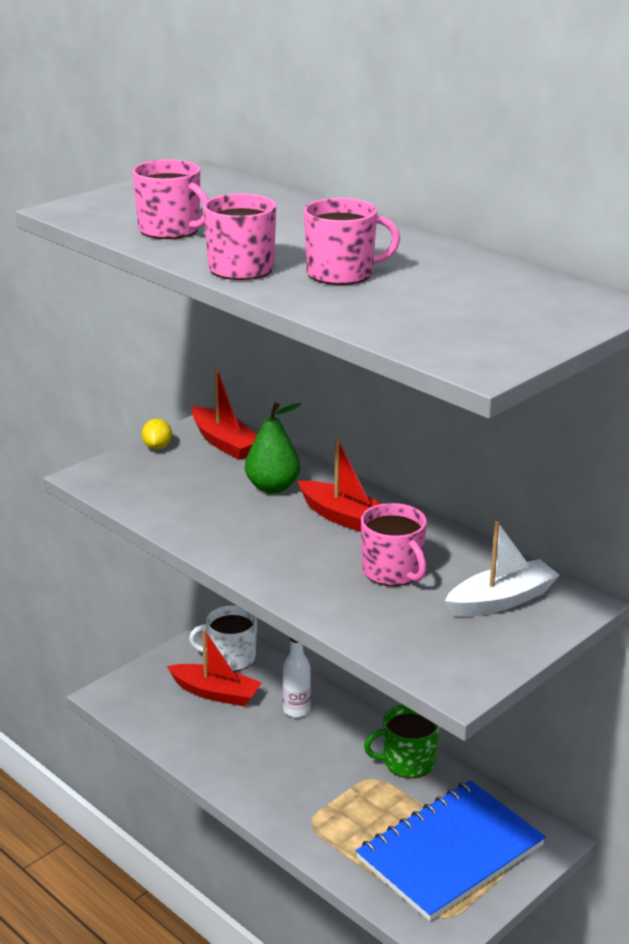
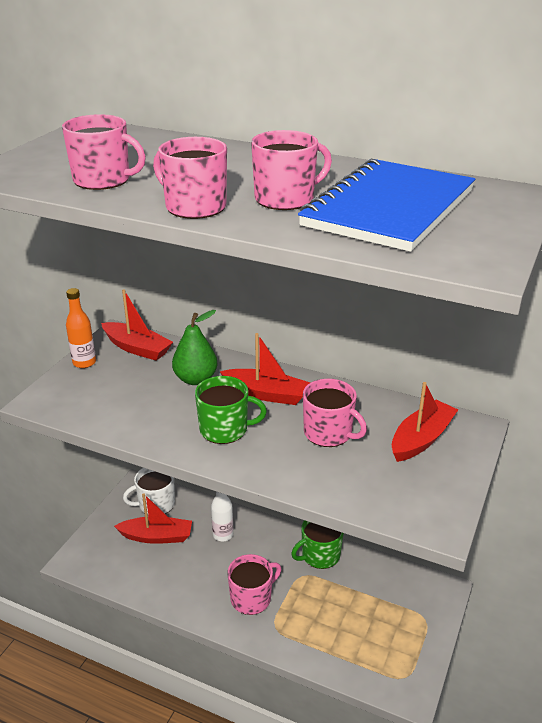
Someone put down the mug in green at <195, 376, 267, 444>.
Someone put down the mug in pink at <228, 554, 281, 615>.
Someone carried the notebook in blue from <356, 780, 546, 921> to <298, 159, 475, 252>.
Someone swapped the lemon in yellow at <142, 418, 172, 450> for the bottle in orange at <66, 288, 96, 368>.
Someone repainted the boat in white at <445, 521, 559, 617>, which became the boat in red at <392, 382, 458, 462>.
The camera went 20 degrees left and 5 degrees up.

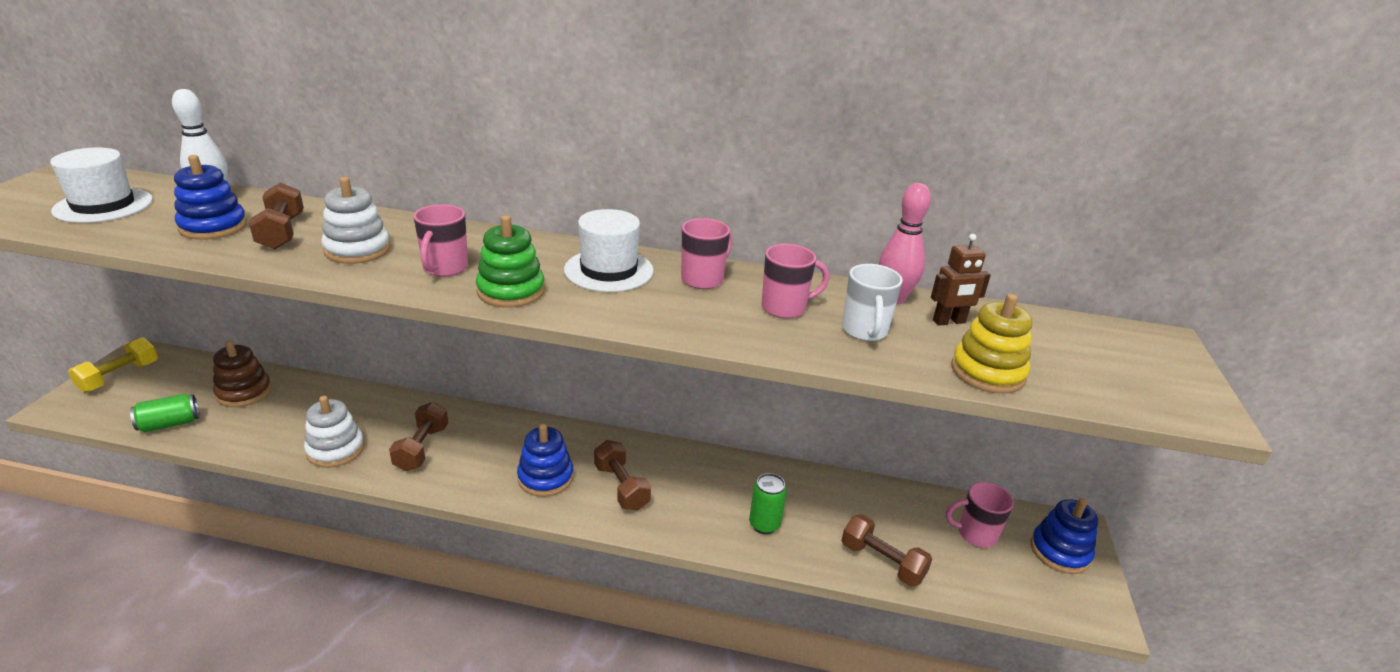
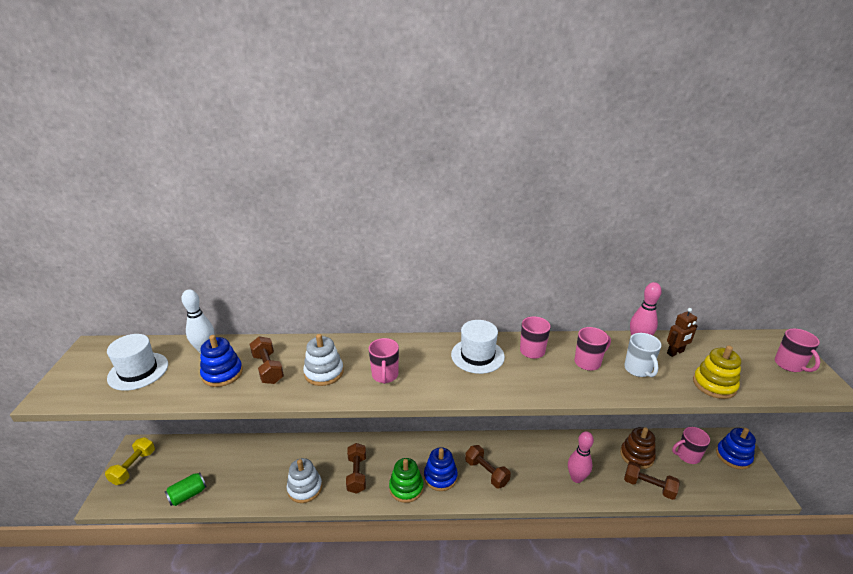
Someone put down the mug in pink at <775, 328, 820, 372>.
Someone carried the stacking toy in brown from <213, 341, 272, 407> to <620, 427, 656, 469>.
Someone carried the stacking toy in green from <476, 215, 545, 308> to <389, 458, 424, 503>.
Someone swapped the can in green at <749, 473, 787, 534> for the bowling pin in pink at <568, 431, 594, 483>.
The camera went 10 degrees left and 0 degrees up.

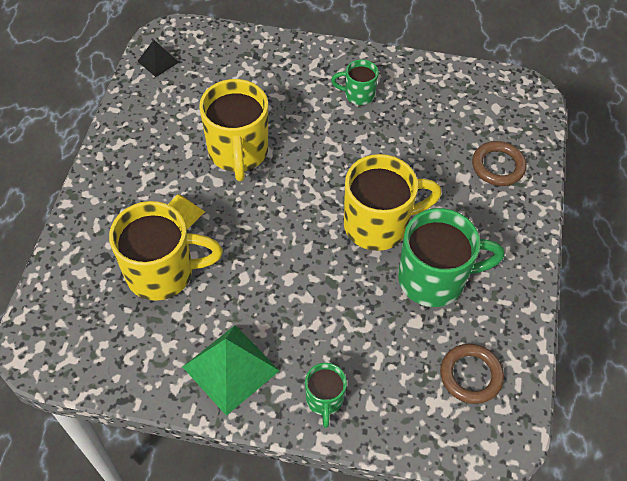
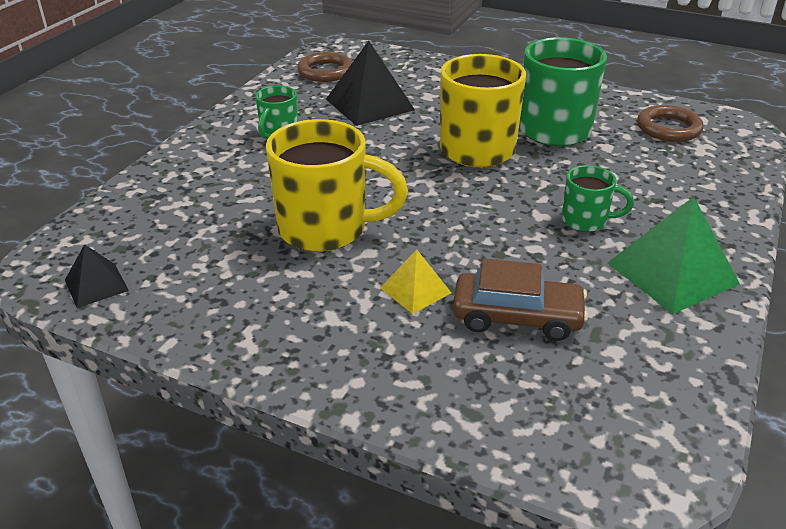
Someone put down the pyramid in black at <326, 41, 415, 126>.
Someone carried the mug in green from <305, 363, 347, 428> to <562, 165, 634, 232>.
Someone carried the ring in brown from <472, 141, 526, 186> to <297, 52, 353, 82>.
Someone swapped the mug in yellow at <109, 201, 223, 301> for the car in brown at <453, 259, 588, 341>.
The camera went 75 degrees left and 20 degrees down.

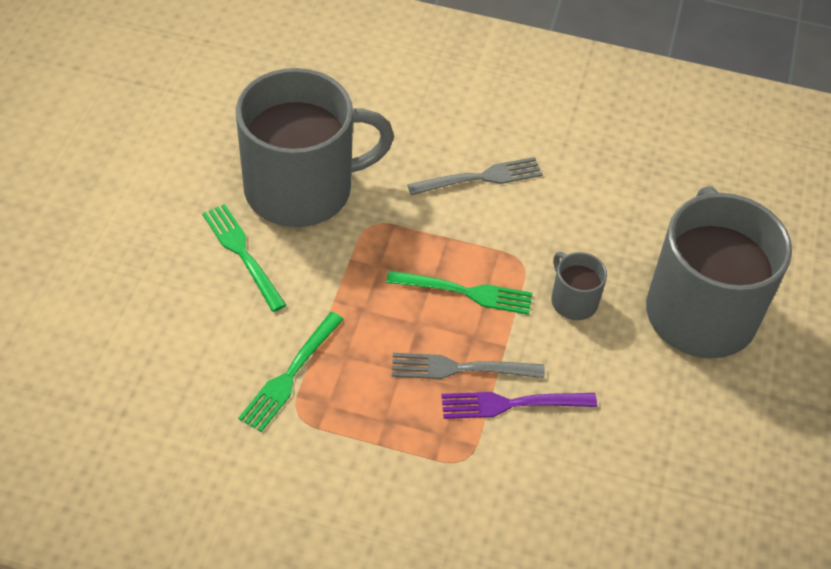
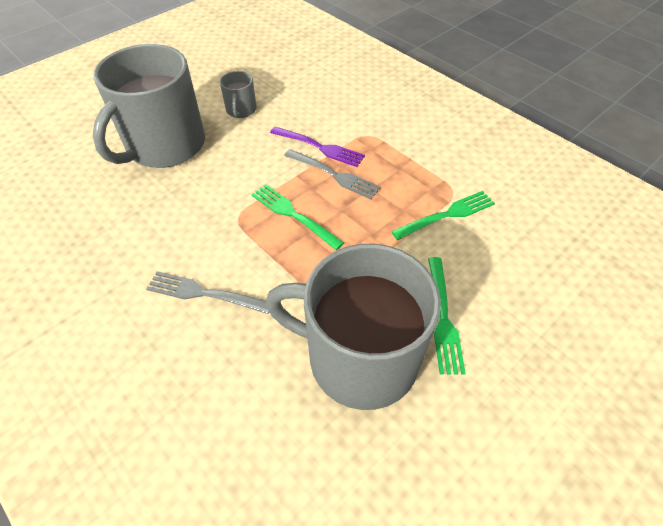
Someone carried the mug in grey from <551, 252, 607, 320> to <220, 71, 257, 118>.
The camera went 145 degrees left and 0 degrees up.

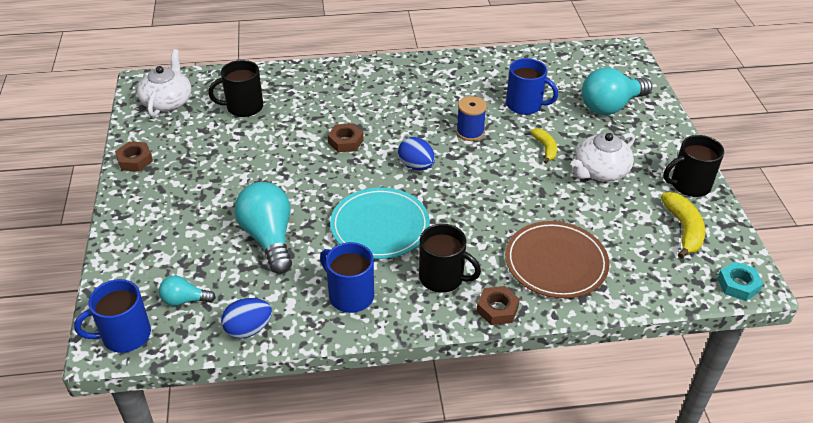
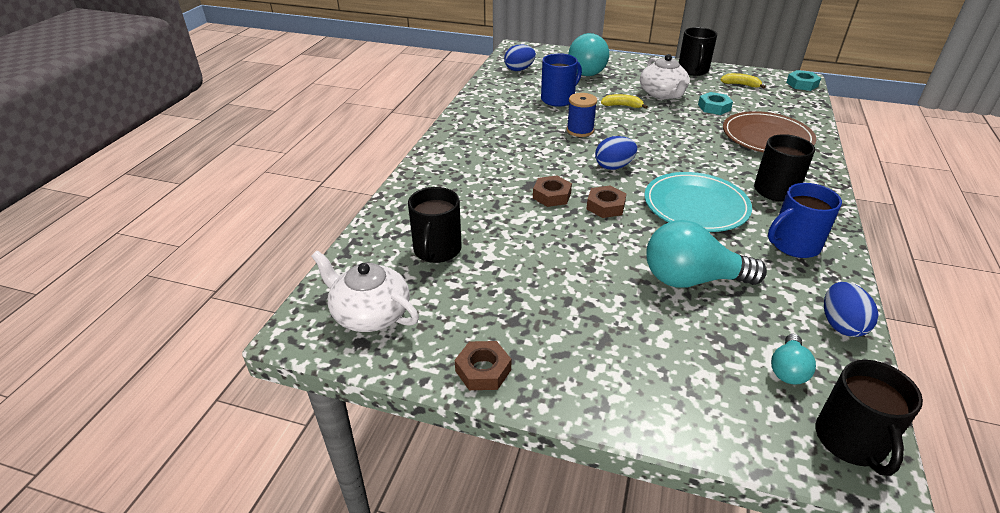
Someone put down the egg in blue at <504, 44, 536, 71>.
Someone put down the nut in turquoise at <698, 92, 733, 115>.
Someone carried the nut in brown from <477, 286, 520, 325> to <586, 186, 626, 218>.
Someone repainted the mug in blue at <74, 279, 151, 353>, which became the mug in black at <816, 360, 923, 476>.
Someone scaled the banana in yellow at <661, 192, 705, 259> by 0.63.
The camera went 65 degrees left and 5 degrees down.

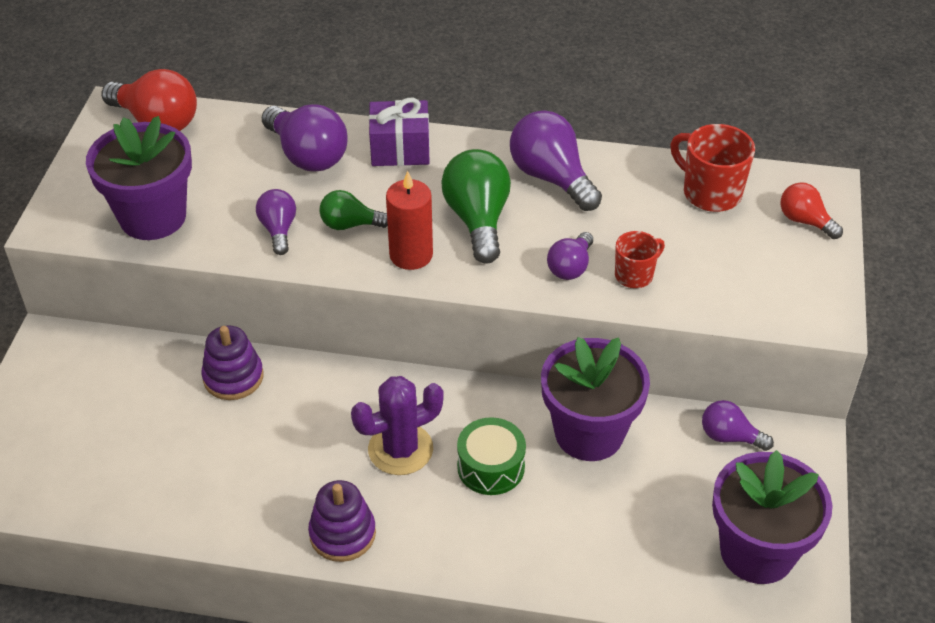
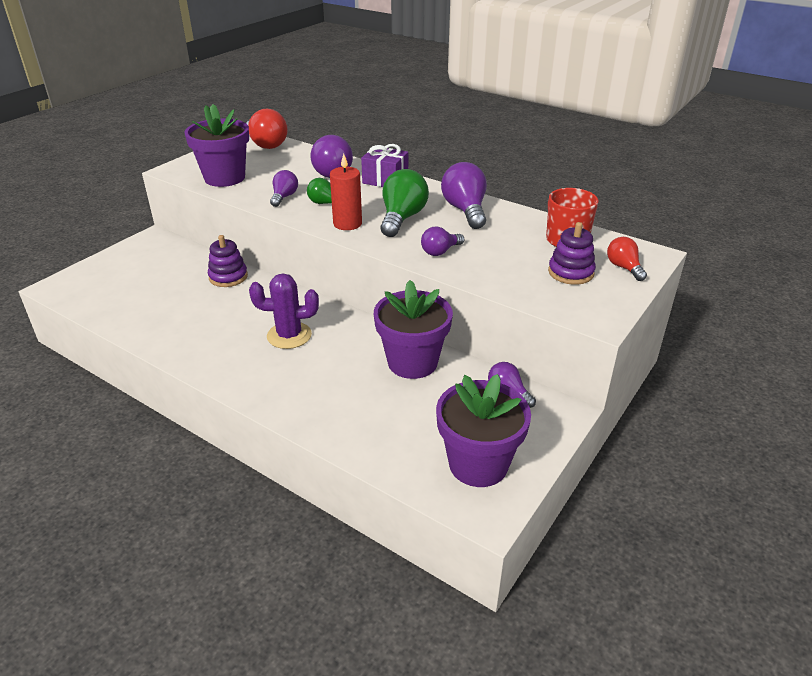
Someone took away the drum in green at <457, 417, 526, 495>.
Someone took away the mug in red at <615, 231, 665, 288>.
Someone carried the stacking toy in purple from <308, 480, 376, 562> to <548, 222, 596, 285>.
The camera went 25 degrees right and 10 degrees down.

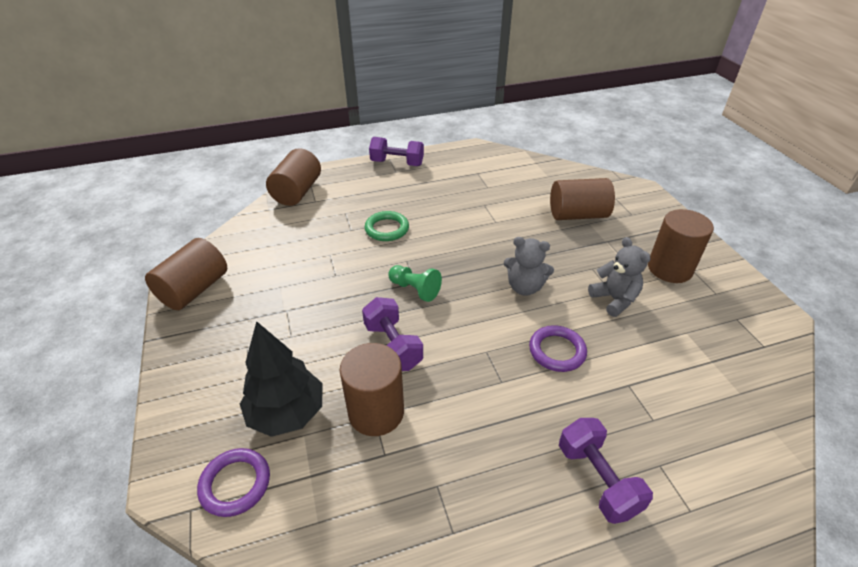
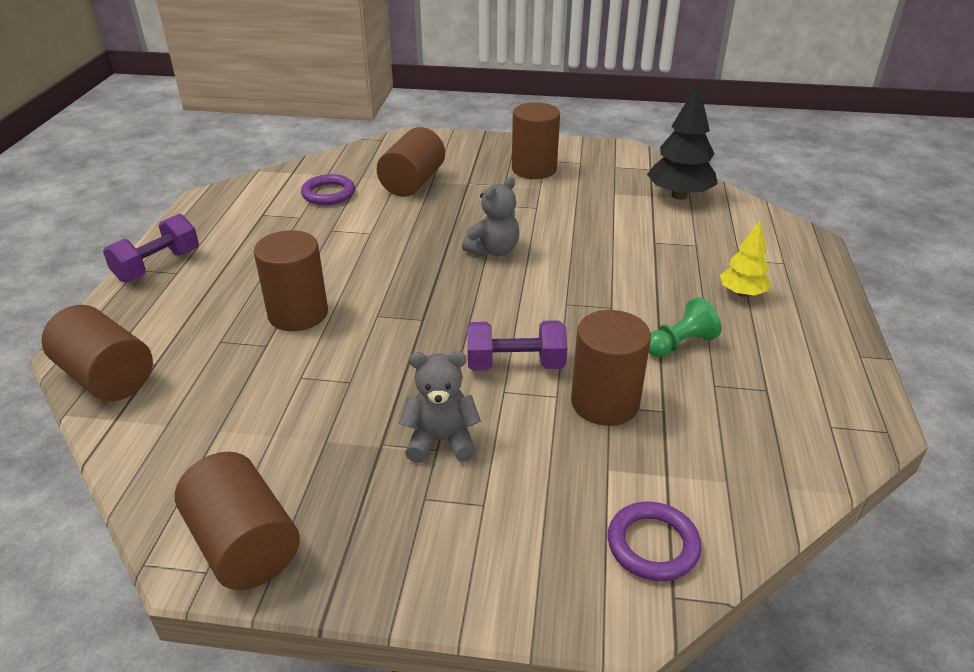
Someone carried the tree in black from <240, 321, 323, 437> to <647, 81, 717, 200>.
Someone carried the pawn in green from <388, 265, 442, 302> to <649, 297, 722, 357>.
Someone carried the ring in purple from <529, 325, 587, 372> to <301, 174, 355, 205>.
Someone carried the teddy bear in grey from <588, 237, 651, 317> to <399, 351, 481, 463>.
Someone swapped the ring in green at <365, 211, 409, 241> for the cylinder in brown at <254, 230, 328, 331>.
Someone swapped the dumbbell in purple at <559, 418, 653, 524> for the tree in yellow at <720, 221, 771, 297>.
The camera went 65 degrees left and 5 degrees down.

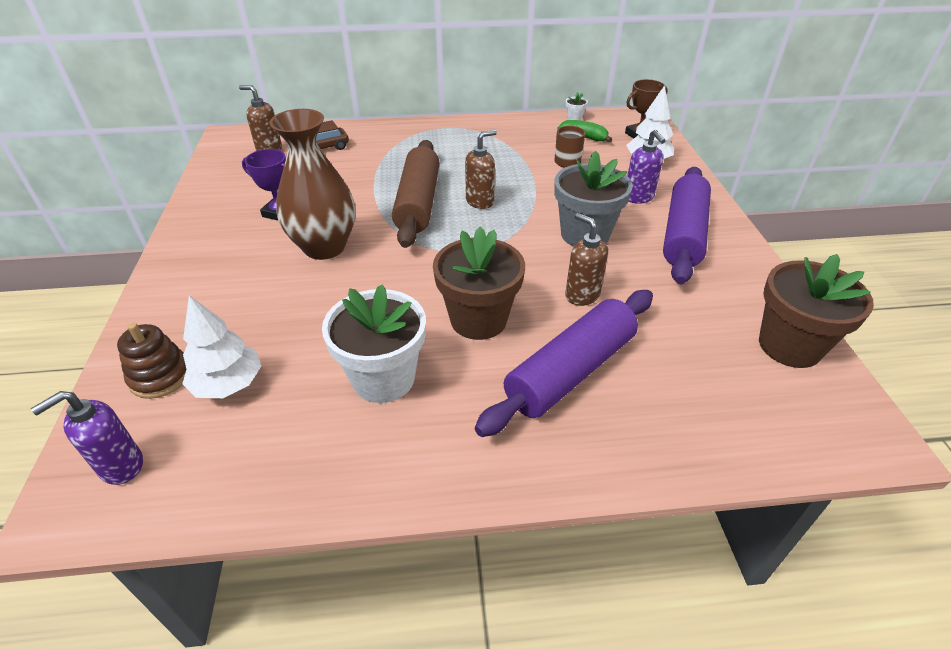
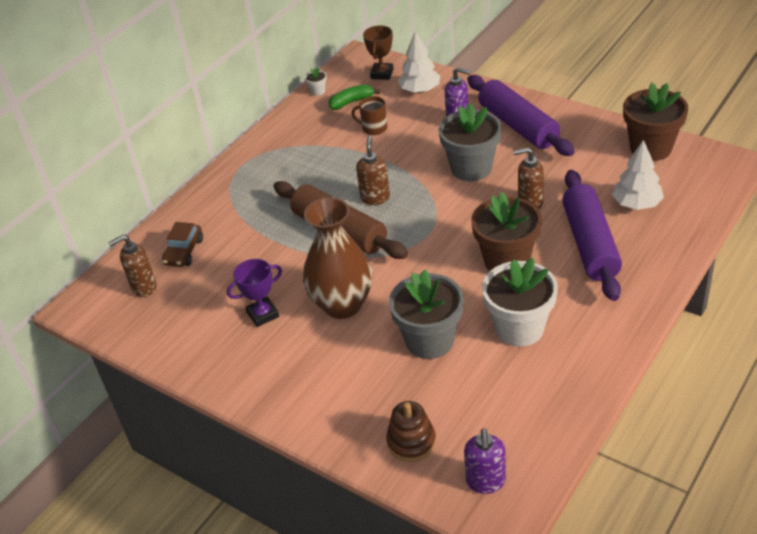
Someone put down the flower pot in grey at <389, 269, 464, 359>.
Someone carried the tree in white from <182, 295, 261, 398> to <612, 140, 664, 210>.
The camera went 45 degrees left and 0 degrees up.

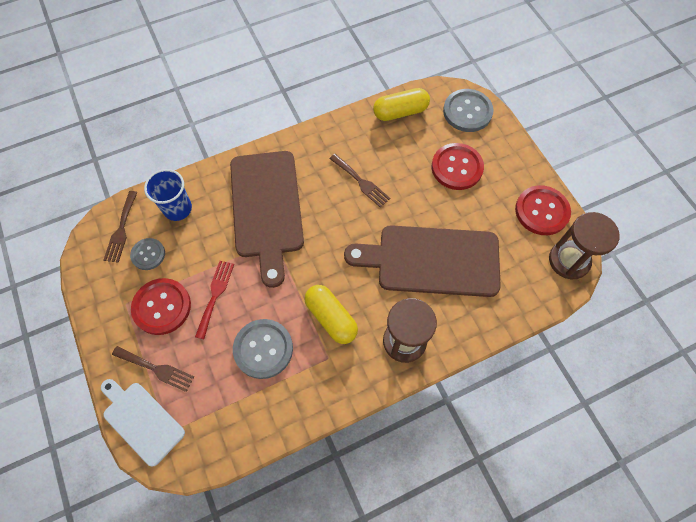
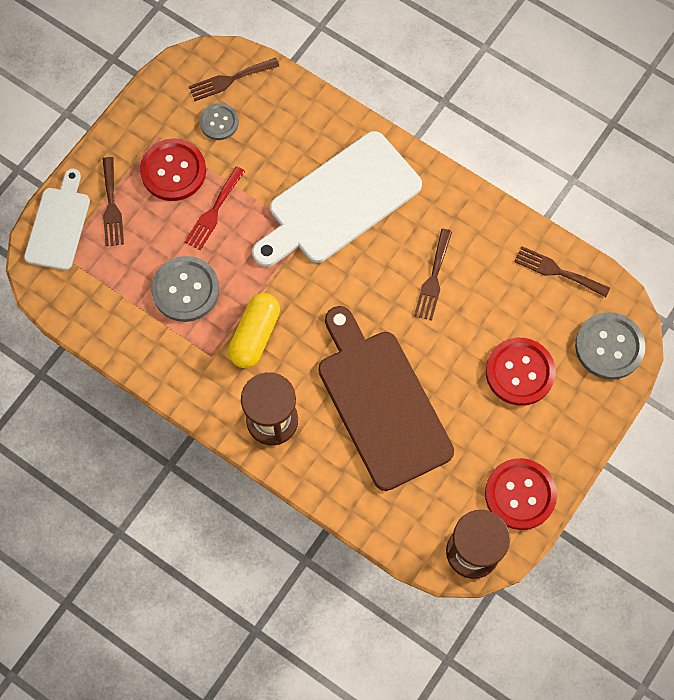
Someone took away the cup in blue at <144, 169, 192, 221>.
Someone swapped the capsule in yellow at <373, 88, 430, 121> for the fork in brown at <514, 246, 610, 297>.
Someone repainted the cutting board in brown at <230, 151, 304, 288>, which became the cutting board in white at <252, 131, 422, 267>.
Someone rotated the fork in red at <195, 261, 234, 339> by 135 degrees clockwise.
The camera went 60 degrees right and 5 degrees up.

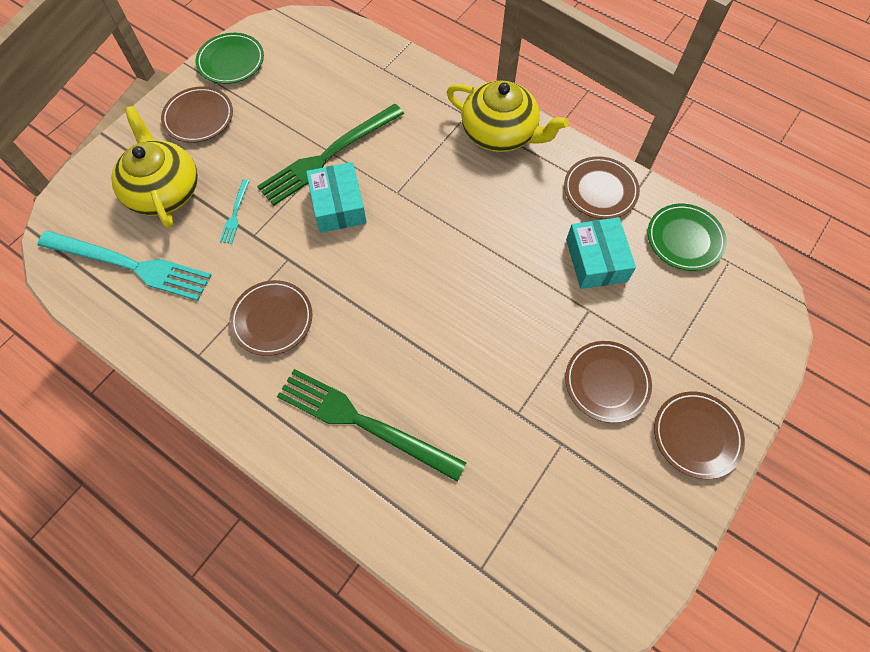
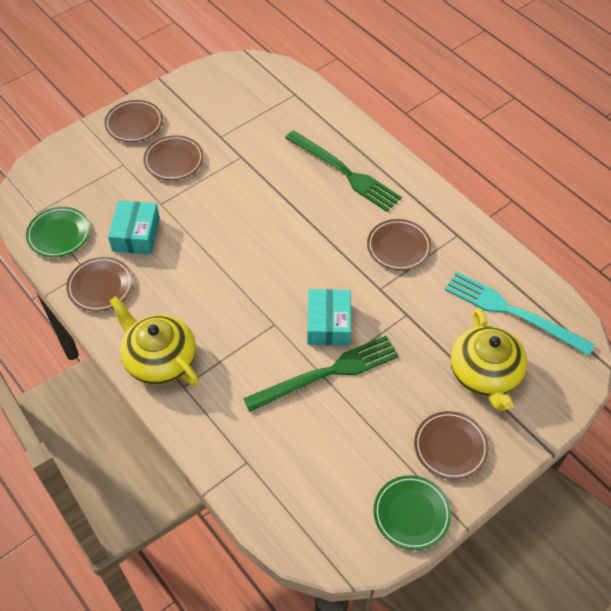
Someone took away the fork in turquoise at <220, 179, 249, 244>.
The camera went 165 degrees left and 10 degrees down.

